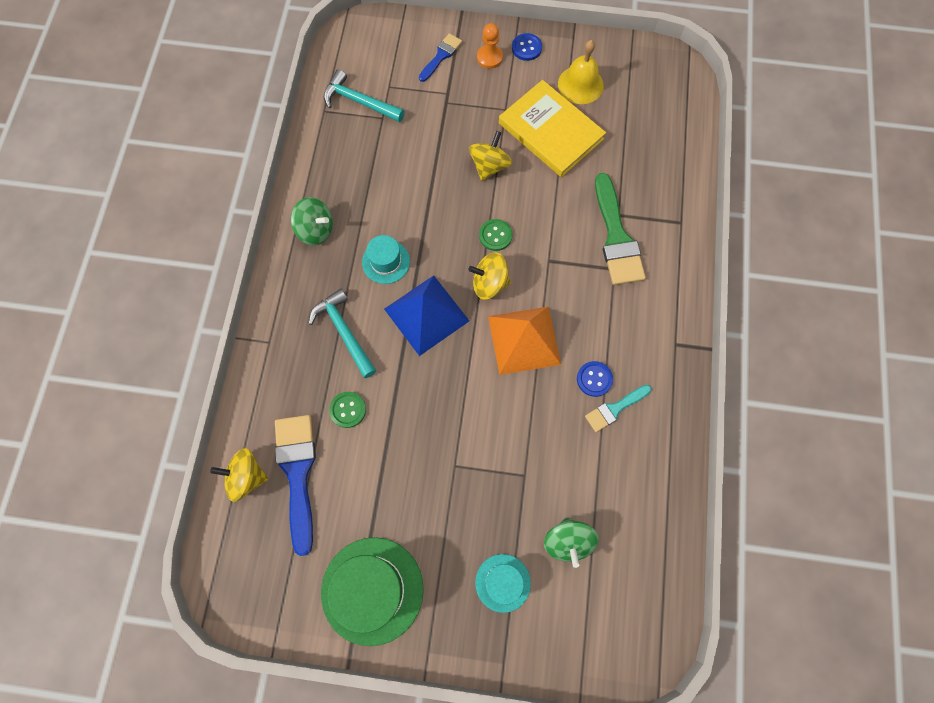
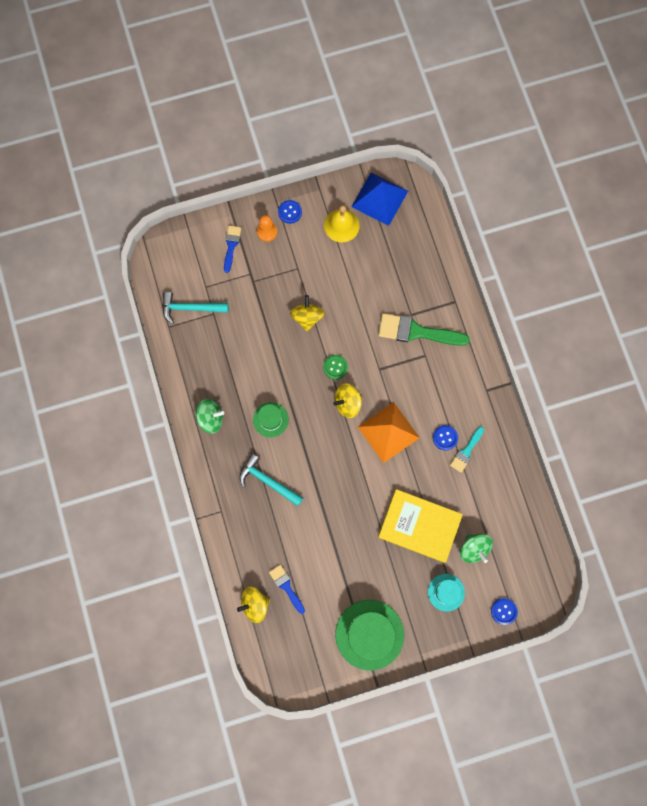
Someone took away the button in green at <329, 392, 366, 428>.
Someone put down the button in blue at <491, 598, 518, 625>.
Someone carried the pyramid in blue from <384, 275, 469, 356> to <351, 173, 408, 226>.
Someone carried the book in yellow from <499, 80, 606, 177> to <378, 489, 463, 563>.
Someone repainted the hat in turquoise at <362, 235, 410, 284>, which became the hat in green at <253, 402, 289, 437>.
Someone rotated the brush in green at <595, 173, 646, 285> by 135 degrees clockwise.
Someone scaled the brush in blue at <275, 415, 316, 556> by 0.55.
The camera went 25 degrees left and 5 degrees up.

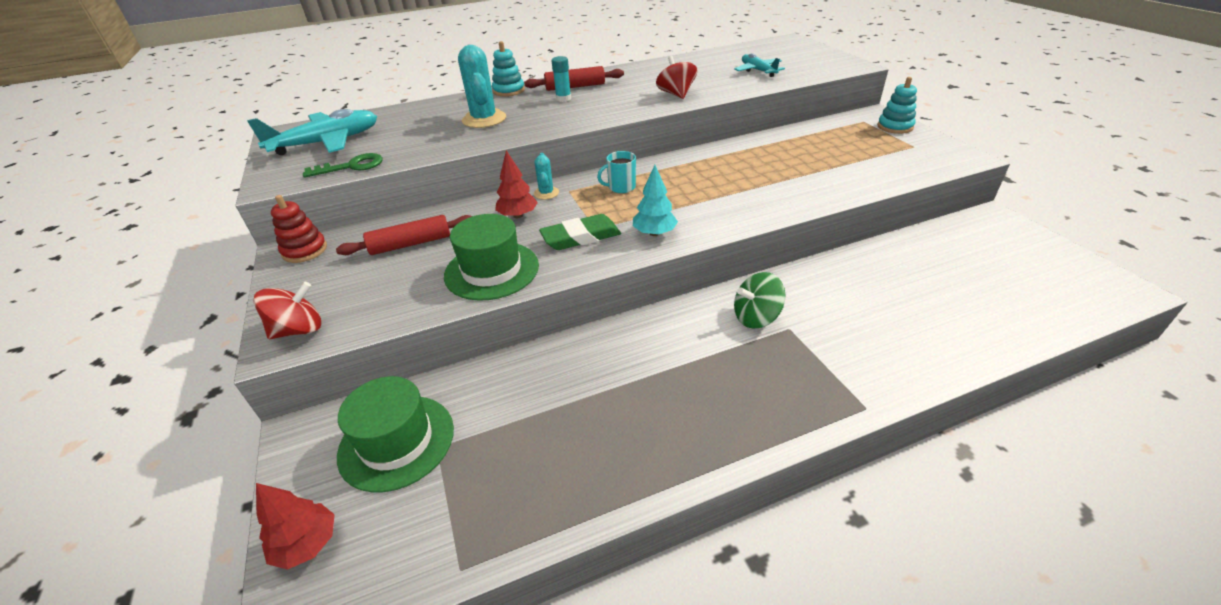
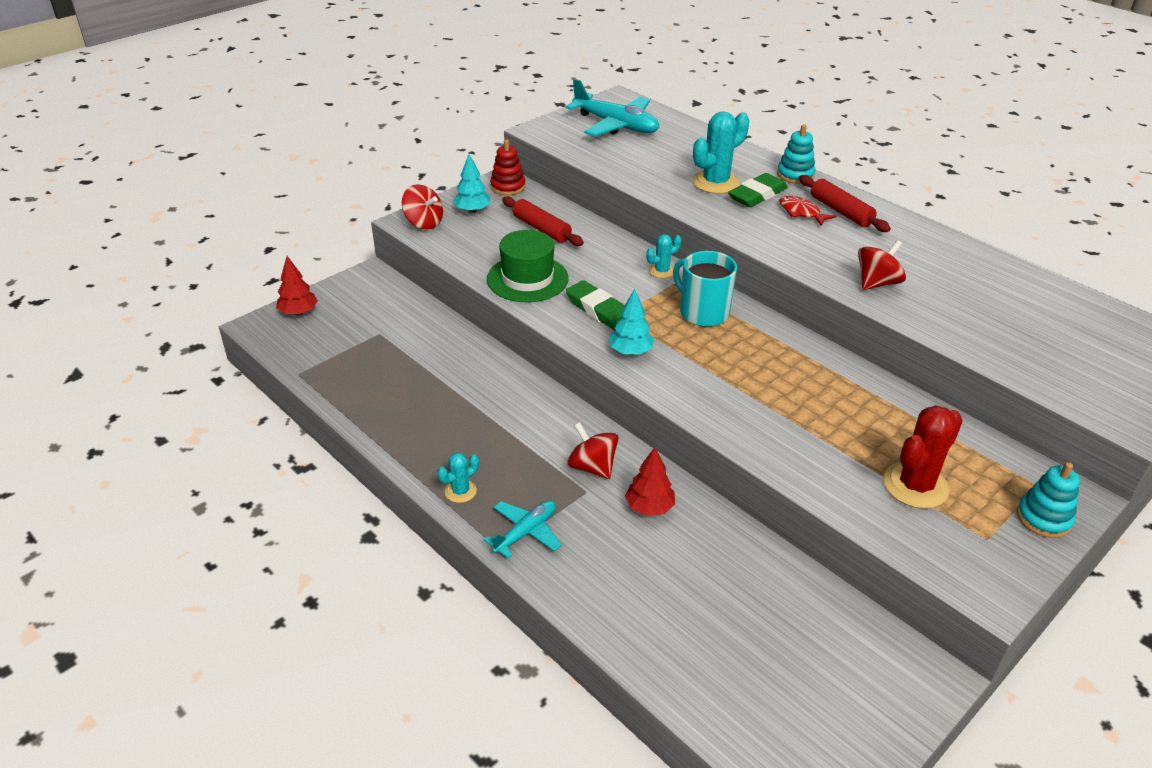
Someone took away the key in green at <303, 153, 383, 178>.
Someone took away the hat in green at <337, 376, 454, 492>.
Someone put down the cactus in turquoise at <438, 452, 479, 503>.
Someone put down the tree in turquoise at <453, 154, 490, 213>.
Someone put down the eraser in green at <728, 173, 788, 207>.
Someone put down the cactus in red at <884, 405, 963, 509>.
Someone carried the tree in red from <495, 150, 538, 218> to <625, 447, 675, 516>.
Someone carried the plane in turquoise from <734, 53, 785, 77> to <484, 500, 562, 559>.
Someone swapped the glue stick in turquoise at <551, 56, 571, 102> for the fish in red at <779, 196, 836, 226>.
Someone repainted the spinning top in green at <734, 272, 786, 329>, which became the spinning top in red at <567, 422, 618, 479>.
Someone scaled the mug in turquoise at <597, 151, 636, 193> by 1.65.
The camera went 65 degrees right and 0 degrees up.

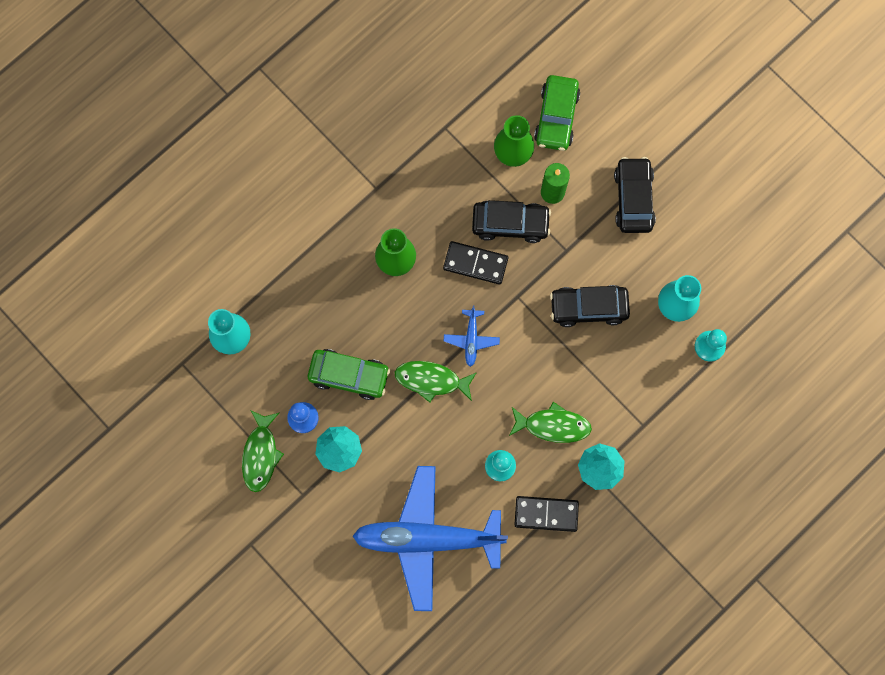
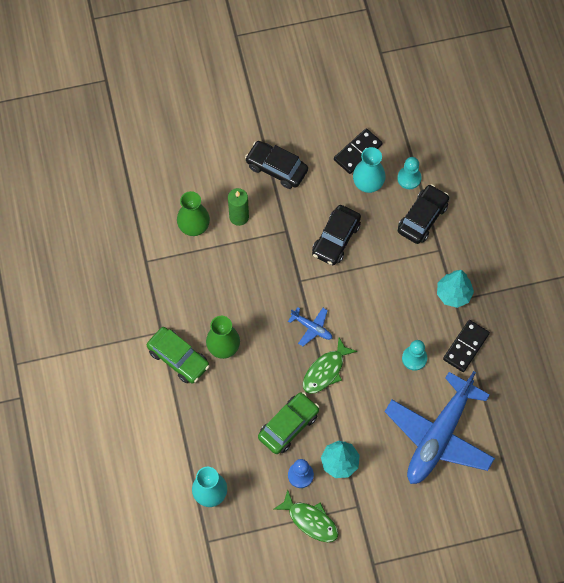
Someone took away the fish in green at <509, 402, 592, 443>.
Someone carried the domino in black from <443, 241, 508, 285> to <334, 128, 382, 174>.
Someone carried the car in black from <472, 200, 551, 243> to <398, 184, 449, 244>.
Someone carried the car in green from <534, 75, 580, 151> to <147, 327, 210, 383>.
The camera went 60 degrees left and 10 degrees down.

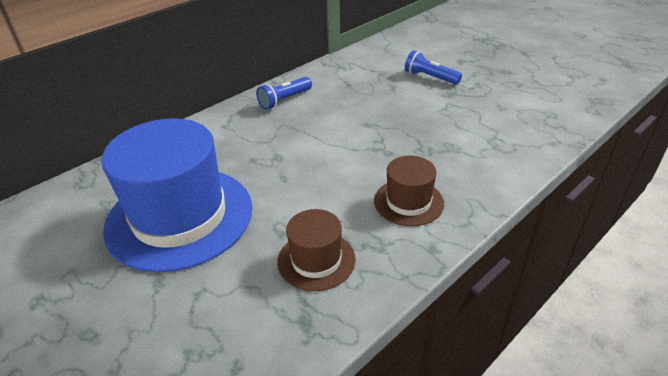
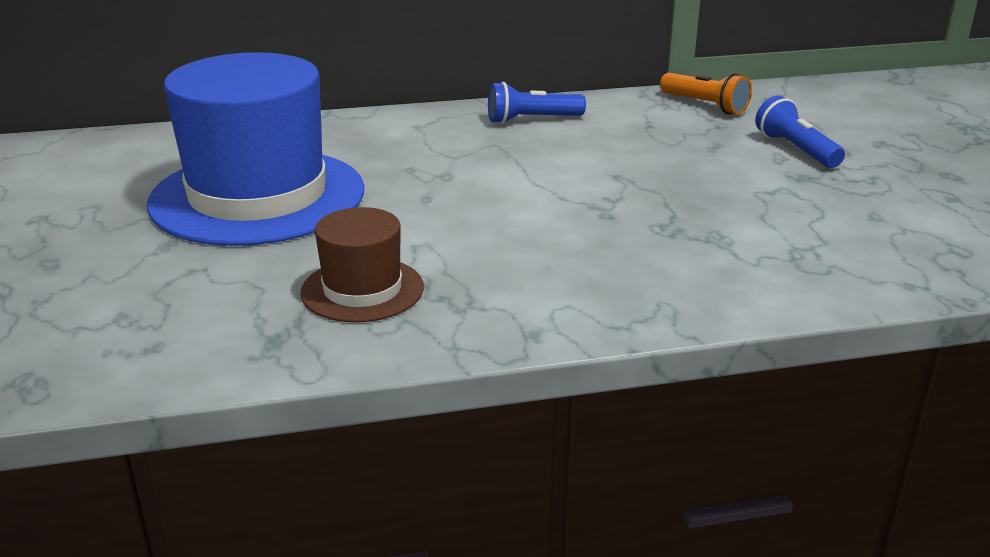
Someone took away the hat in brown at <374, 156, 444, 226>.
Someone put down the flashlight in orange at <660, 73, 752, 114>.
The camera went 30 degrees right and 10 degrees down.

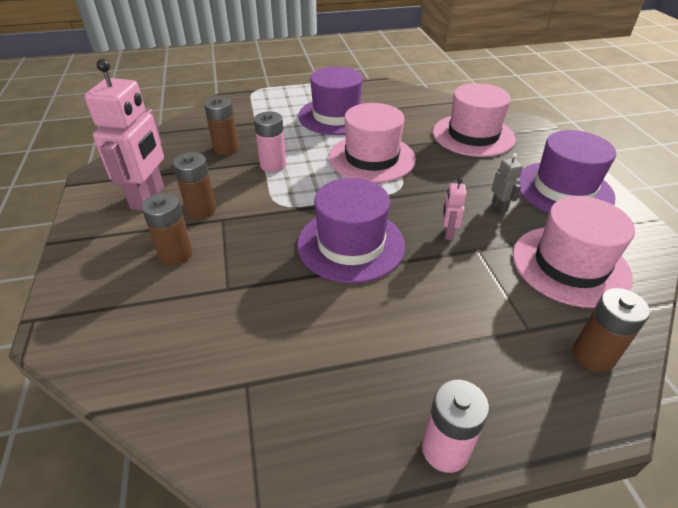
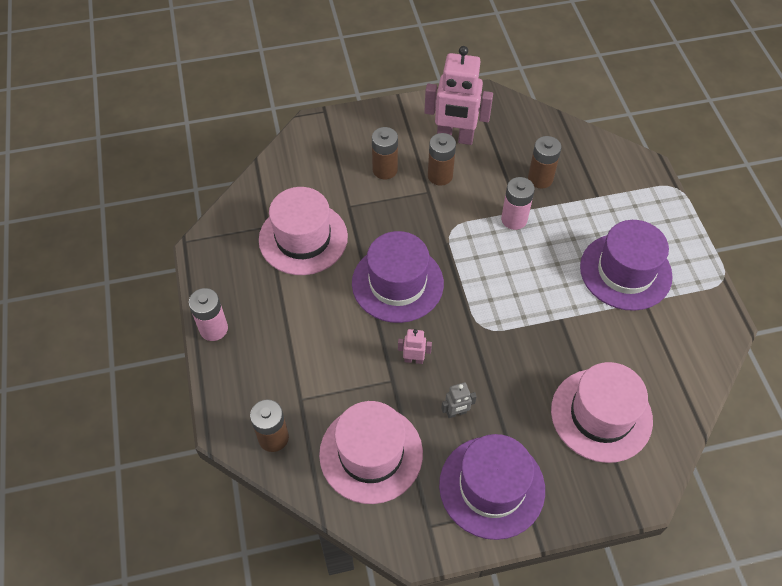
Someone carried the hat in pink from <329, 103, 416, 183> to <259, 187, 348, 275>.
The camera went 90 degrees right and 15 degrees up.

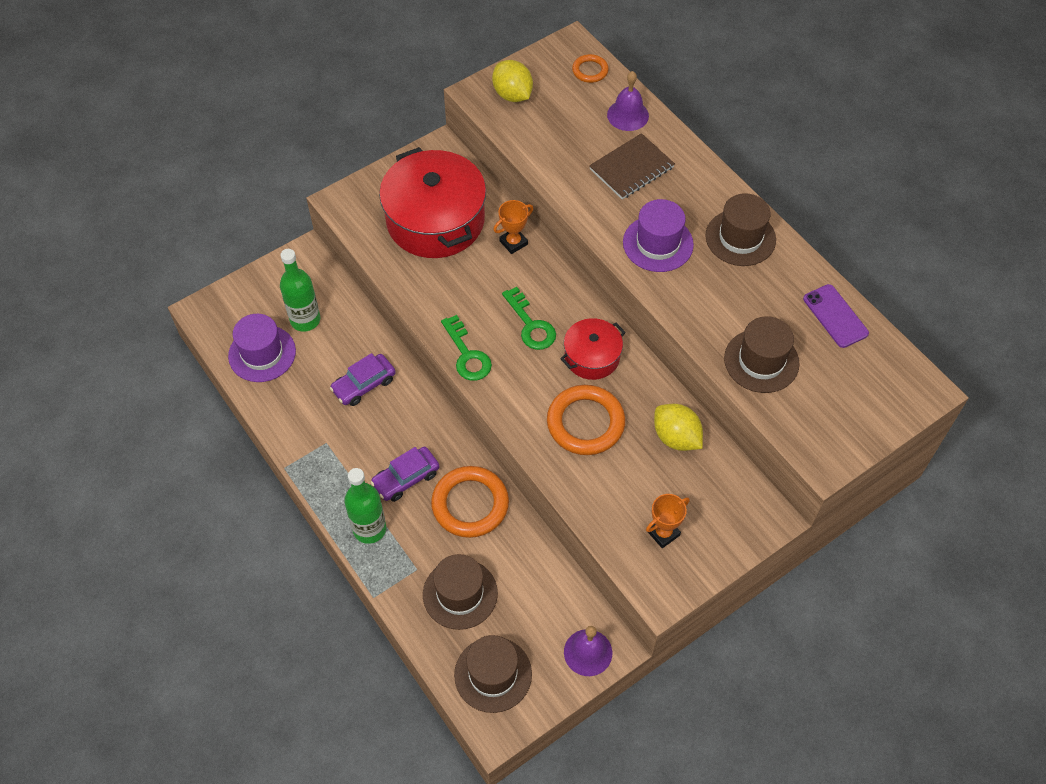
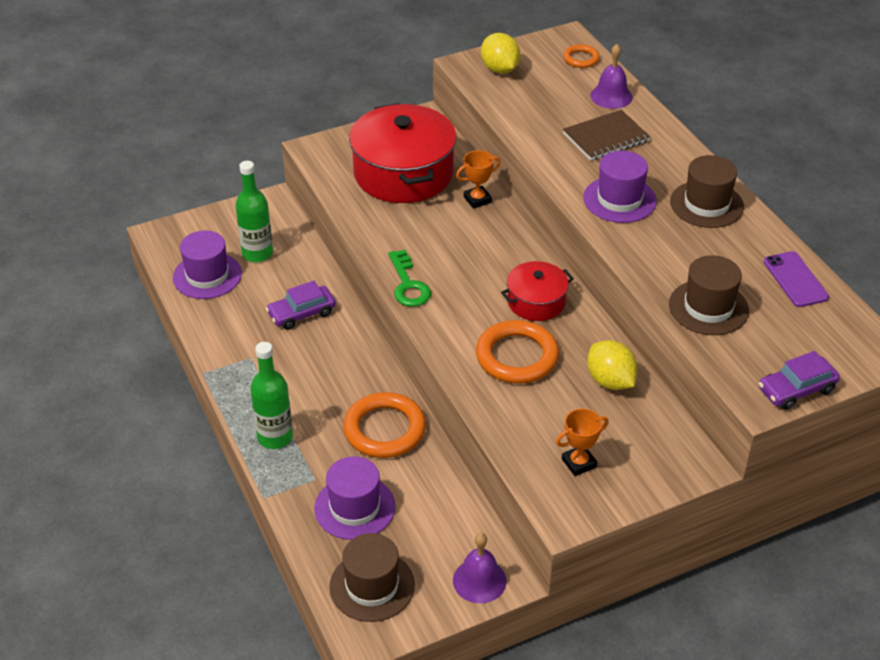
Someone took away the key in green at <502, 287, 556, 350>.
Someone carried the car in purple from <371, 447, 439, 502> to <759, 351, 840, 410>.
Someone repainted the hat in brown at <423, 554, 498, 630>, which became the hat in purple at <314, 456, 395, 540>.
The camera went 10 degrees right and 15 degrees down.

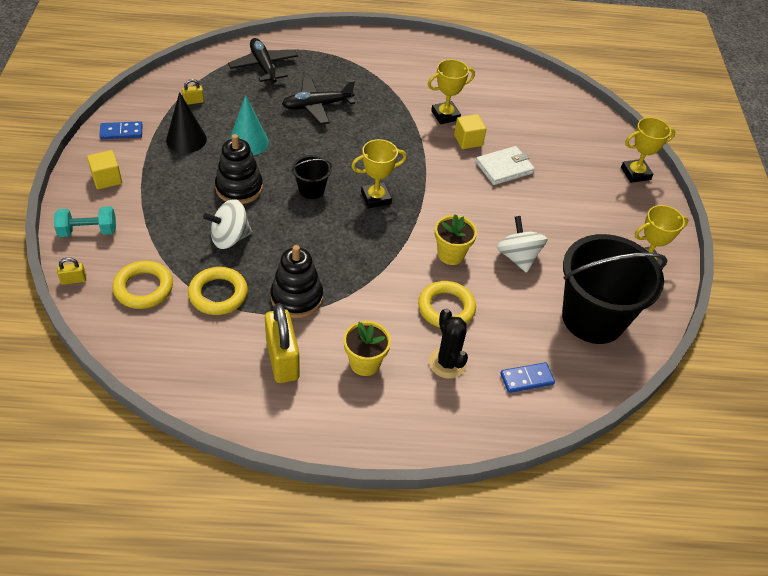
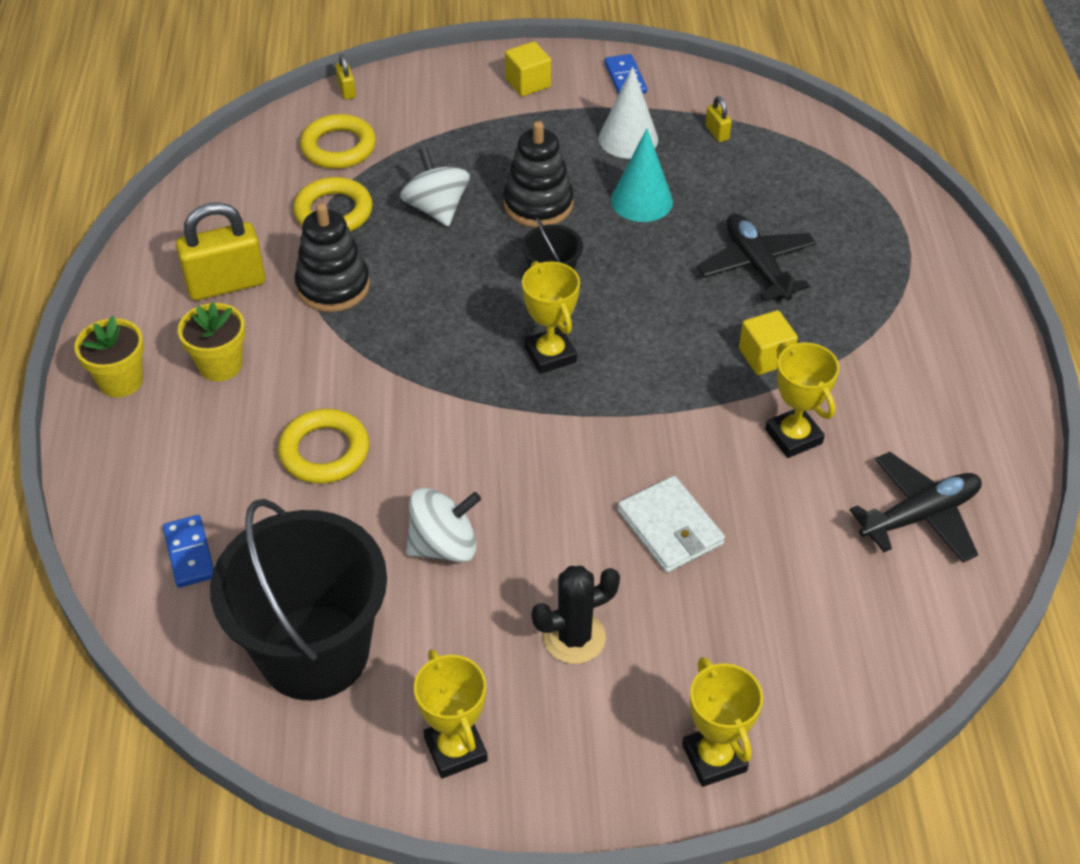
Someone took away the dumbbell in turquoise at <54, 206, 116, 237>.
Someone carried the plane in black from <228, 38, 298, 84> to <850, 452, 982, 562>.
Someone carried the cactus in black from <429, 308, 468, 379> to <531, 566, 620, 664>.
Someone carried the flower pot in yellow from <435, 214, 477, 265> to <74, 316, 144, 398>.
Someone carried the cube in yellow from <454, 114, 486, 149> to <739, 310, 798, 375>.
Someone repainted the cone in black at <166, 92, 207, 153>, which became the cone in white at <599, 66, 658, 158>.
The camera went 90 degrees right and 0 degrees up.

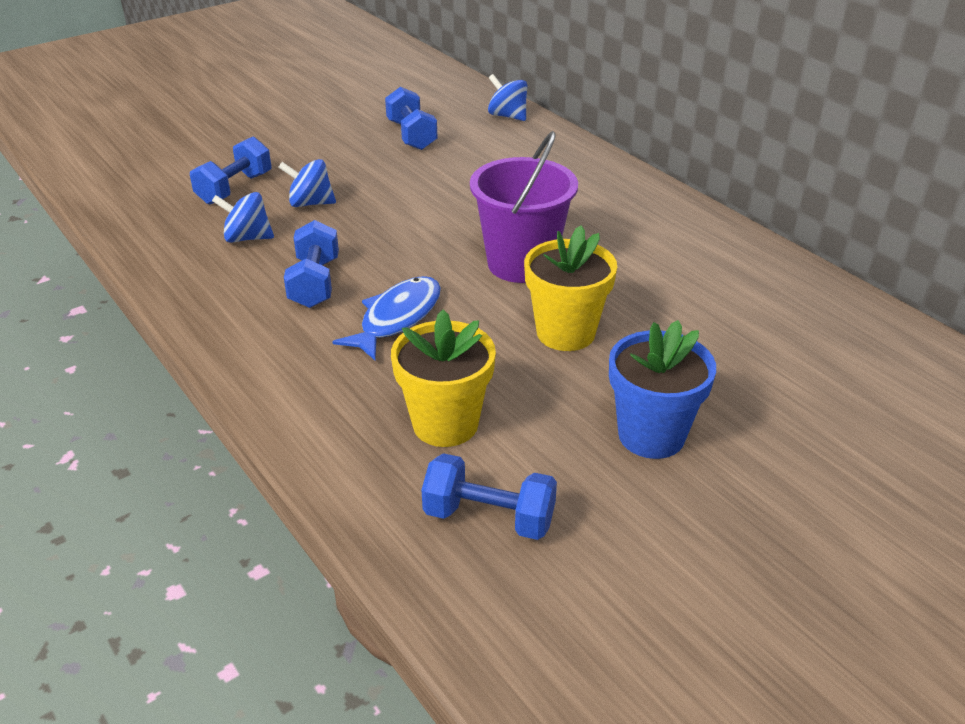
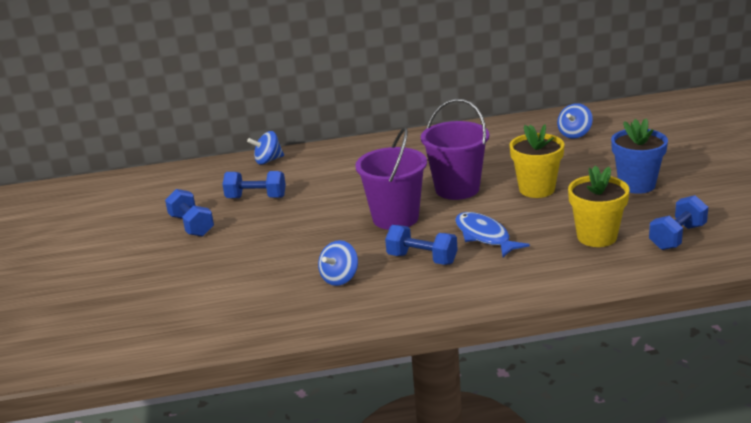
Someone put down the bucket in purple at <355, 127, 427, 230>.
Someone carried the dumbbell in blue from <190, 137, 271, 205> to <165, 189, 214, 237>.
Someone carried the spinning top in blue from <278, 159, 336, 207> to <557, 103, 593, 139>.
The camera went 60 degrees left and 10 degrees down.

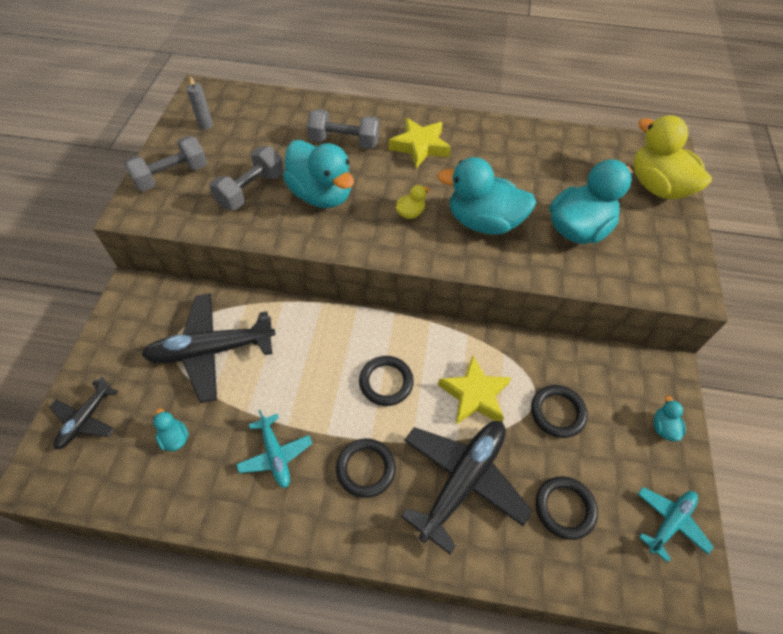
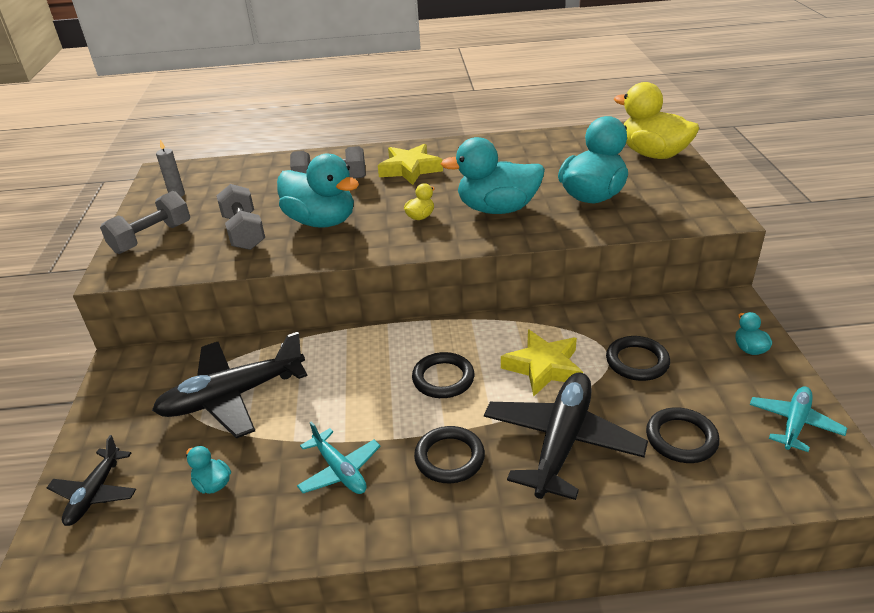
Someone rotated the dumbbell in grey at <209, 146, 284, 210> by 45 degrees counterclockwise.
The camera went 10 degrees left and 20 degrees down.

